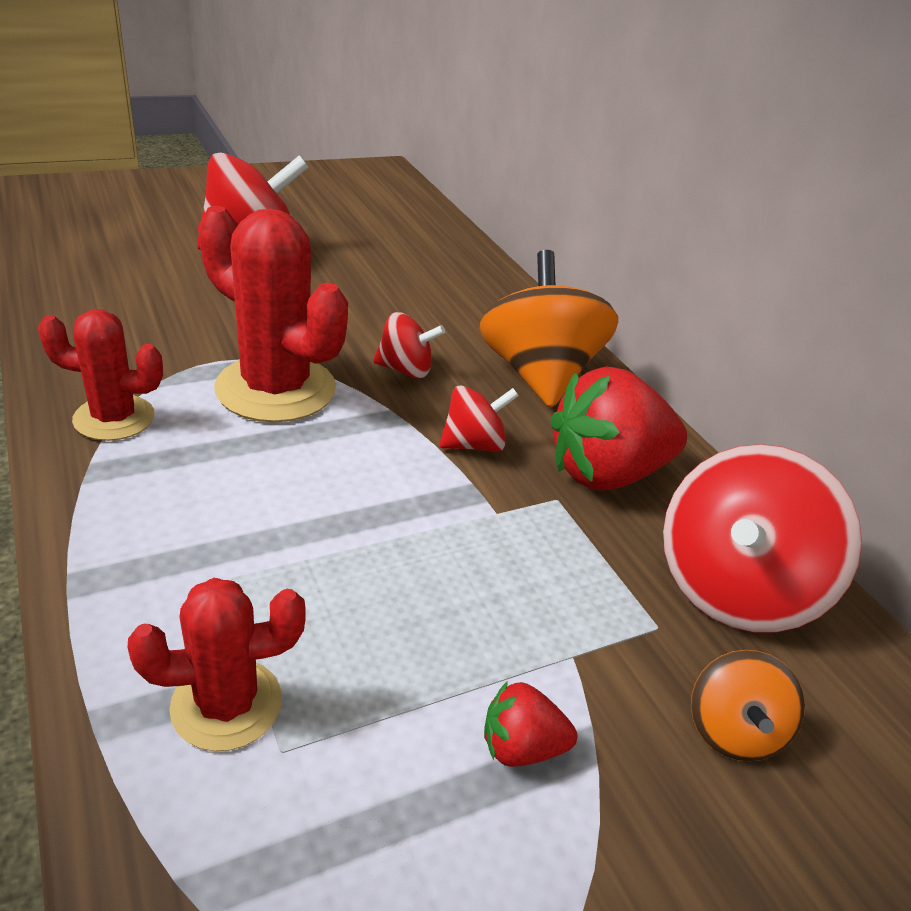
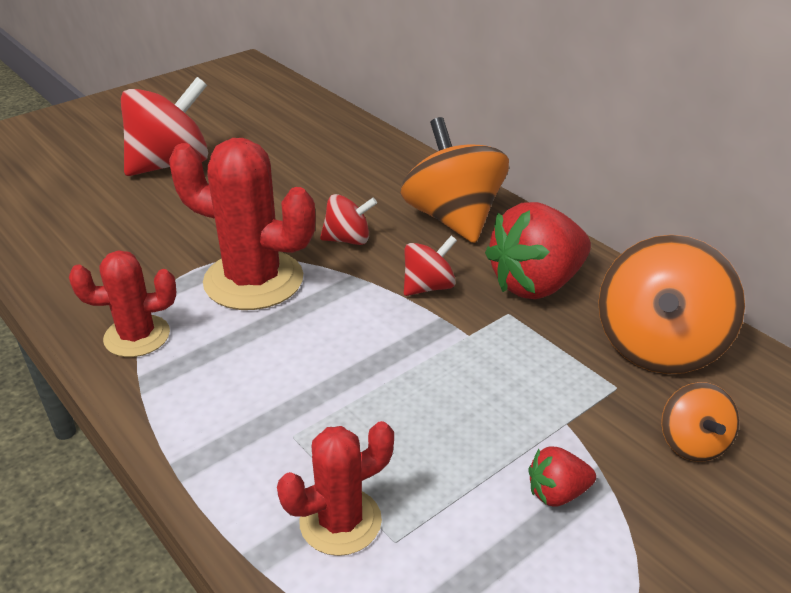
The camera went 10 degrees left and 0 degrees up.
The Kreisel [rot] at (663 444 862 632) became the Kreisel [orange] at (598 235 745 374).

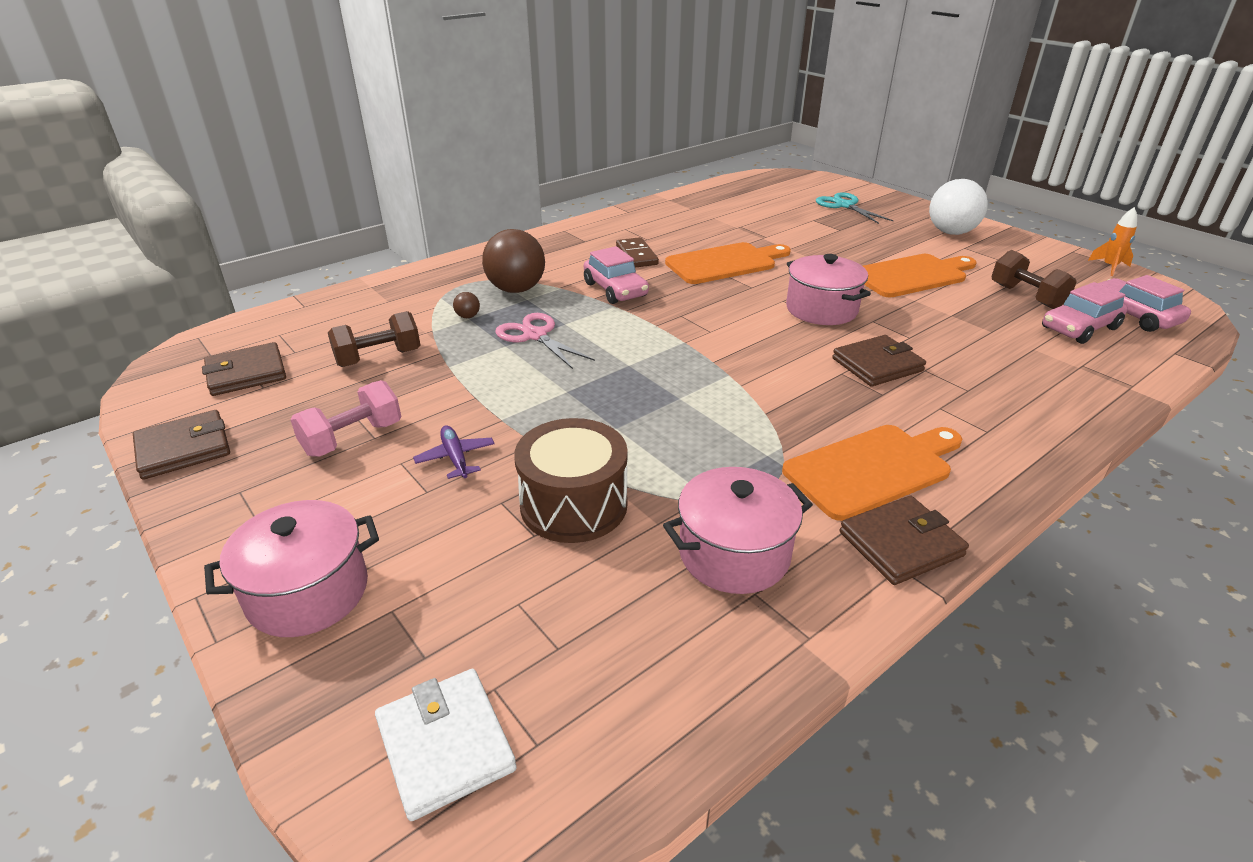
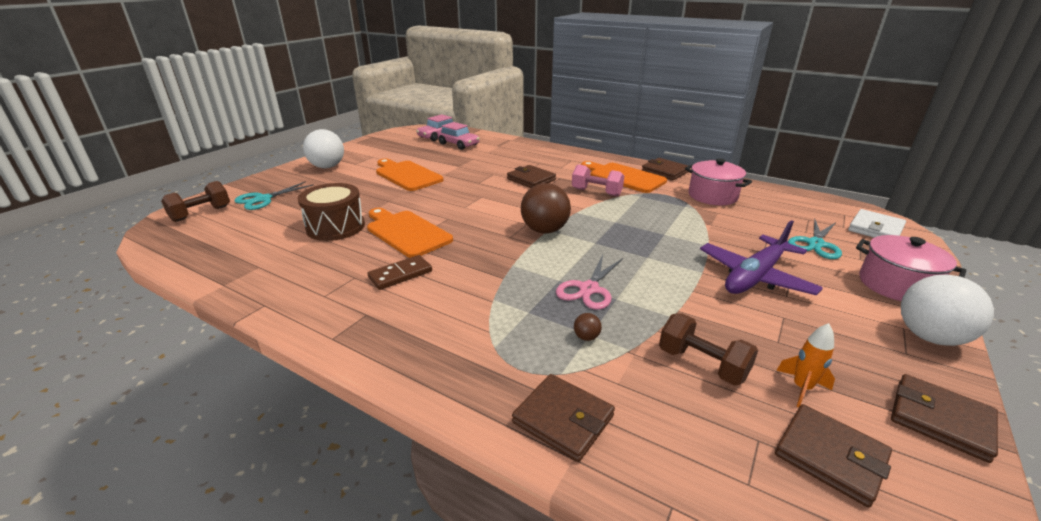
The camera went 110 degrees left and 5 degrees down.
The Auto [rosa] at (584 246 649 304) disappeared.
The Kochtopf [rosa] at (786 254 871 325) disappeared.
The Geldbörse [braun] at (512 374 615 462) appeared.
The Schere [türkis] at (788 219 842 259) appeared.
The Ball [weiß] at (901 274 994 346) appeared.
The Hantel [rosa] moved from (291 380 401 457) to (572 164 624 196).
The Ball [braun] moved from (482 229 545 293) to (521 183 571 234).
The Trommel [braun] moved from (514 418 628 543) to (297 183 365 241).
The Hantel [braun] moved from (991 250 1077 309) to (161 181 230 222).
The Rakete [orange] moved from (1088 207 1137 276) to (776 323 835 407).
The Flugzeug [lila] at (413 425 494 479) changed to 2.17 times the size.

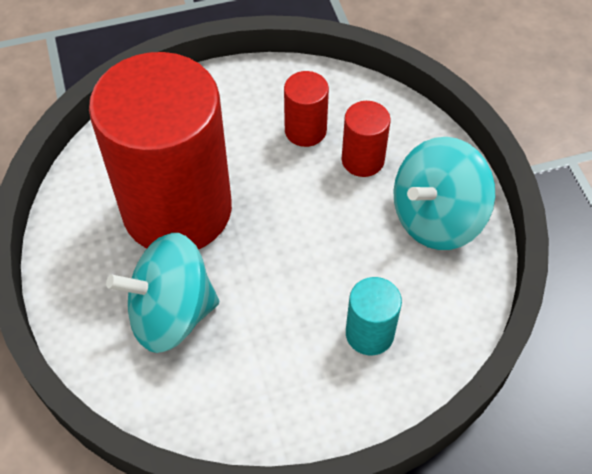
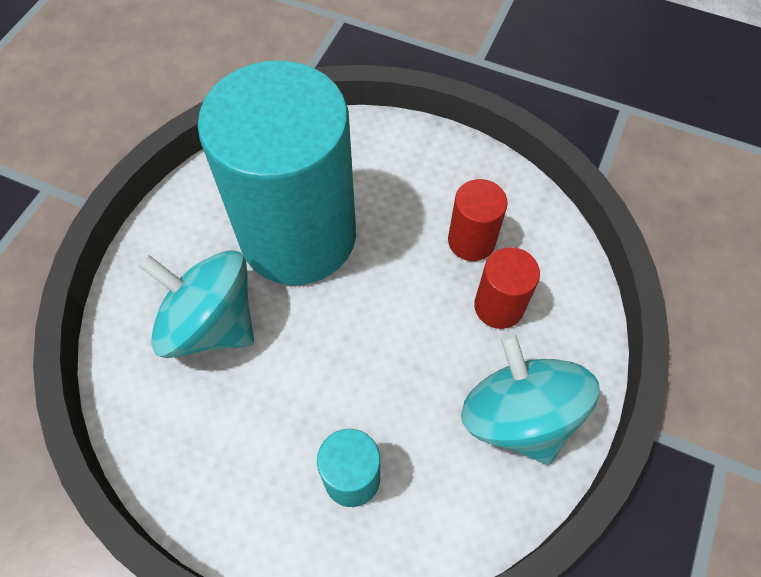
The camera went 40 degrees right and 5 degrees up.
The Vollzylinder [rot] at (89 52 232 249) became the Vollzylinder [türkis] at (198 60 356 285).
The Kreisel [türkis] at (393 137 495 250) turned 60 degrees clockwise.

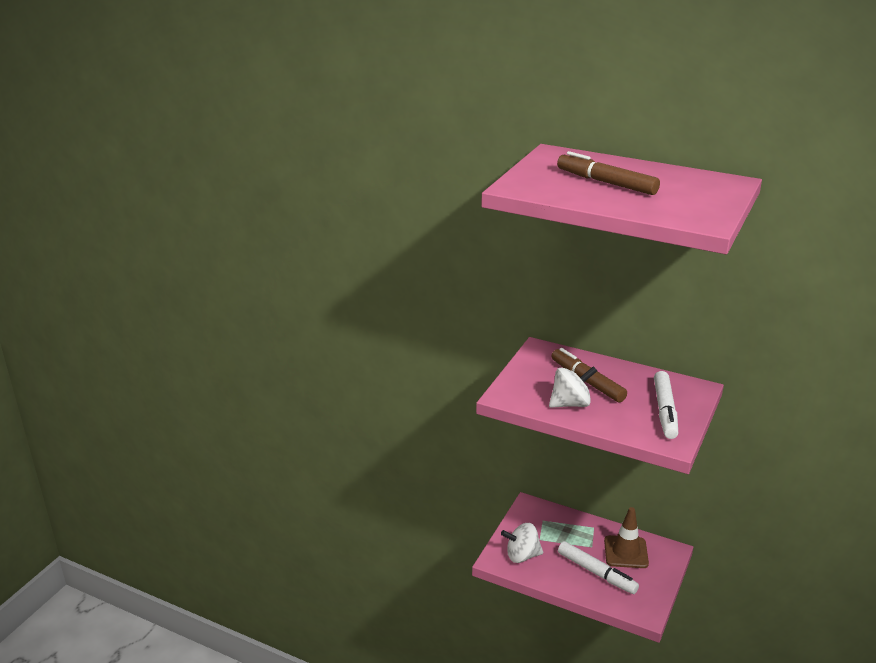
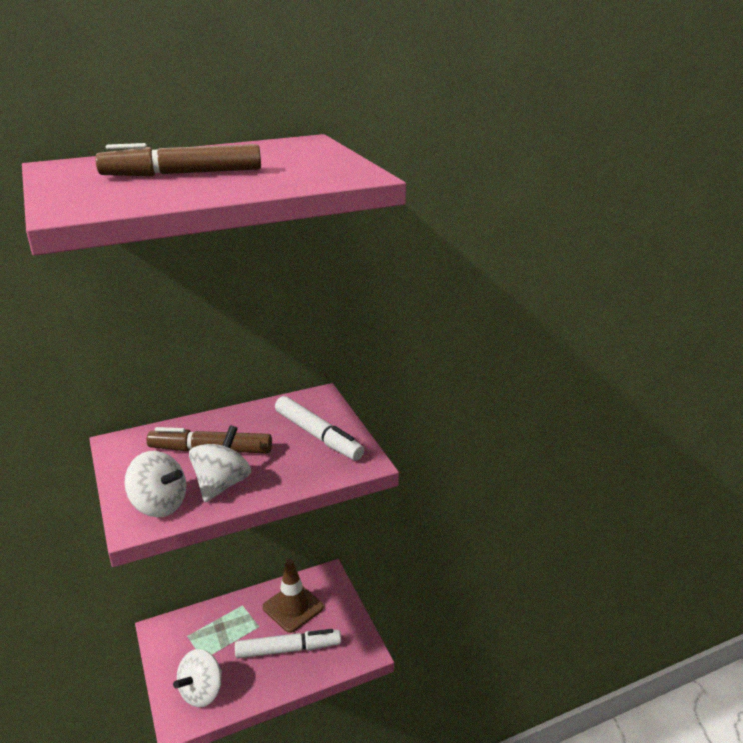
The camera went 50 degrees left and 0 degrees up.
The Kreisel [weiß] at (125 451 186 517) appeared.

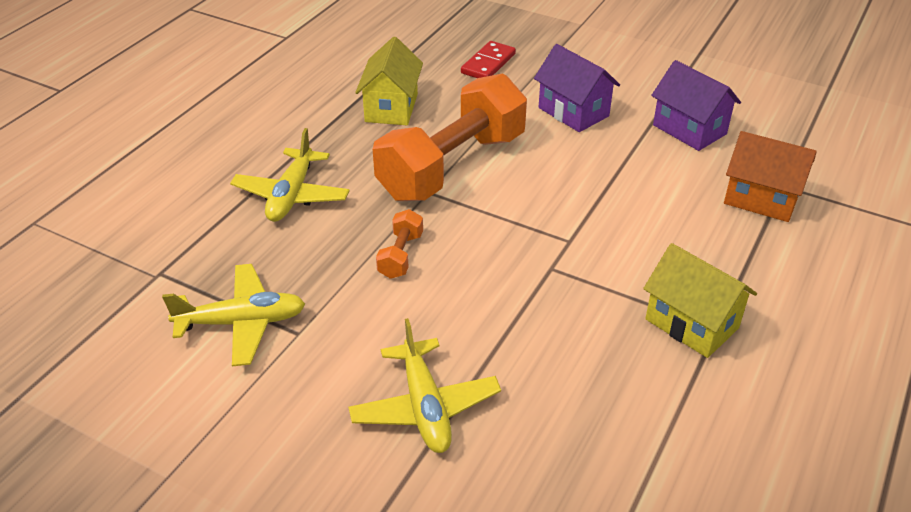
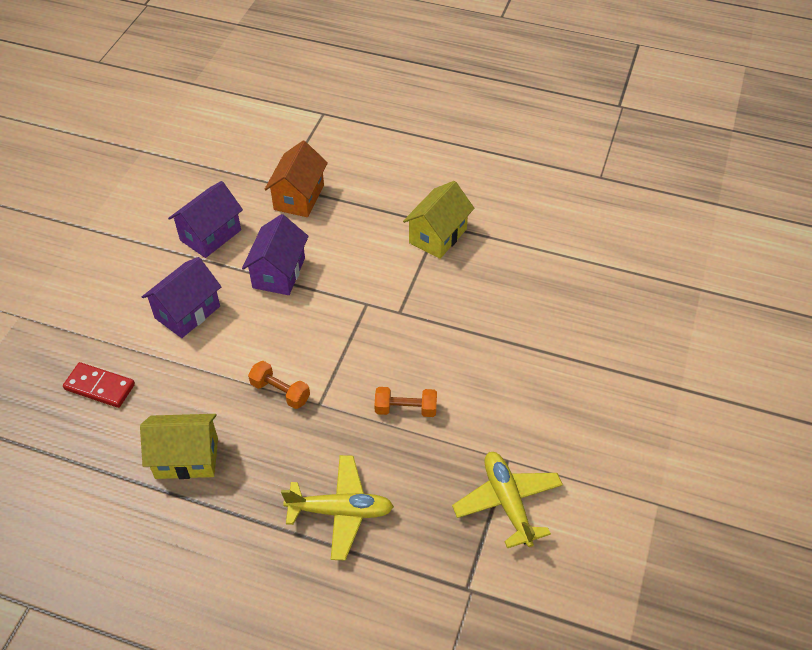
The camera went 100 degrees left and 10 degrees up.
The Flugzeug [gelb] at (348 318 501 453) disappeared.
The Haus [lila] at (242 214 309 295) appeared.
The Hantel [orange] at (373 74 527 201) changed to 0.41 times the size.

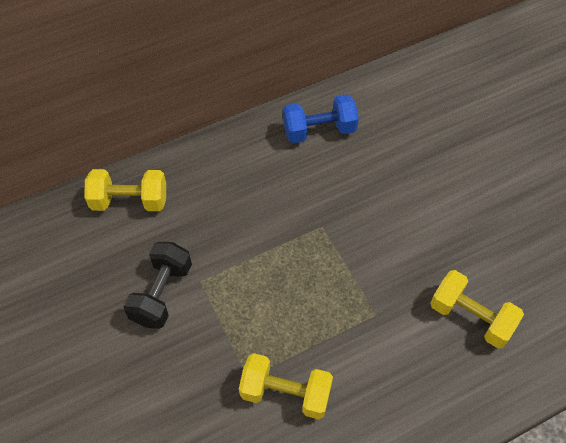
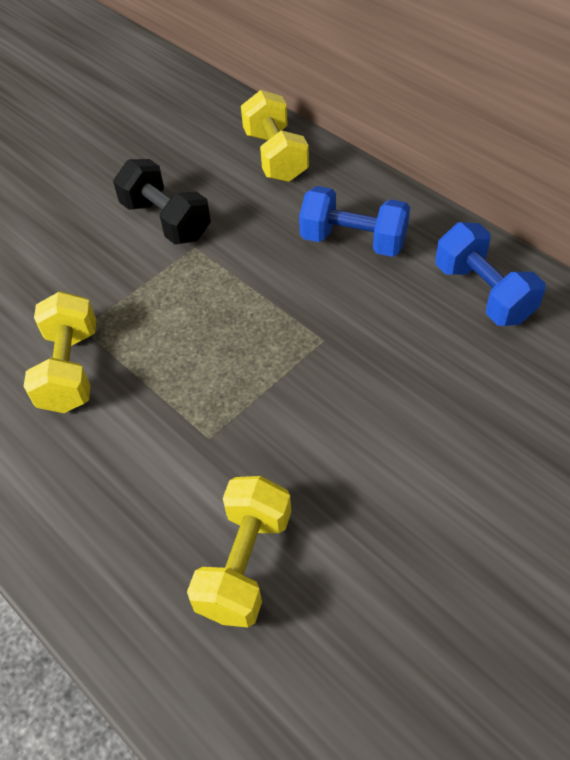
The camera went 75 degrees right and 5 degrees down.
The Hantel [blau] at (299 186 410 257) appeared.
The Hantel [schwarz] at (124 242 192 329) turned 45 degrees clockwise.

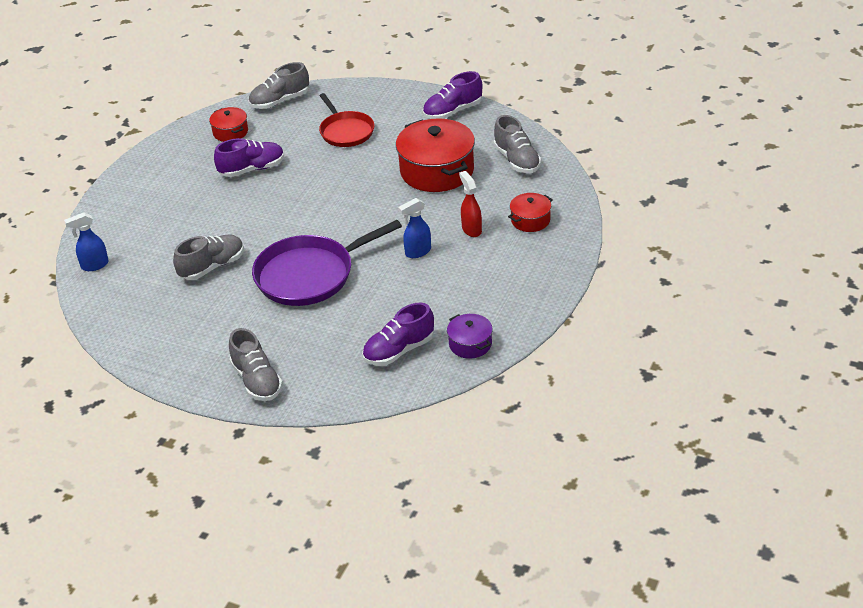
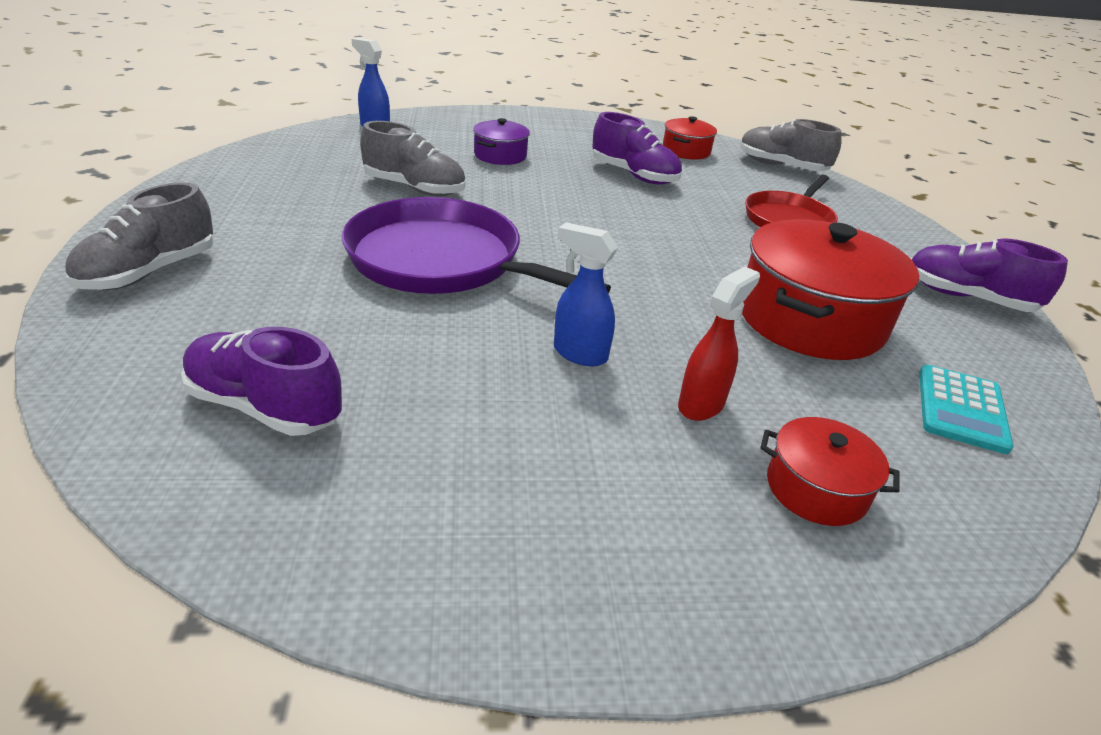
The camera went 55 degrees right and 5 degrees down.
The Kochtopf [lila] moved from (447 314 493 358) to (473 118 530 165).
The Schuh [grau] at (494 115 541 173) was replaced by the Taschenrechner [türkis] at (919 365 1013 454).

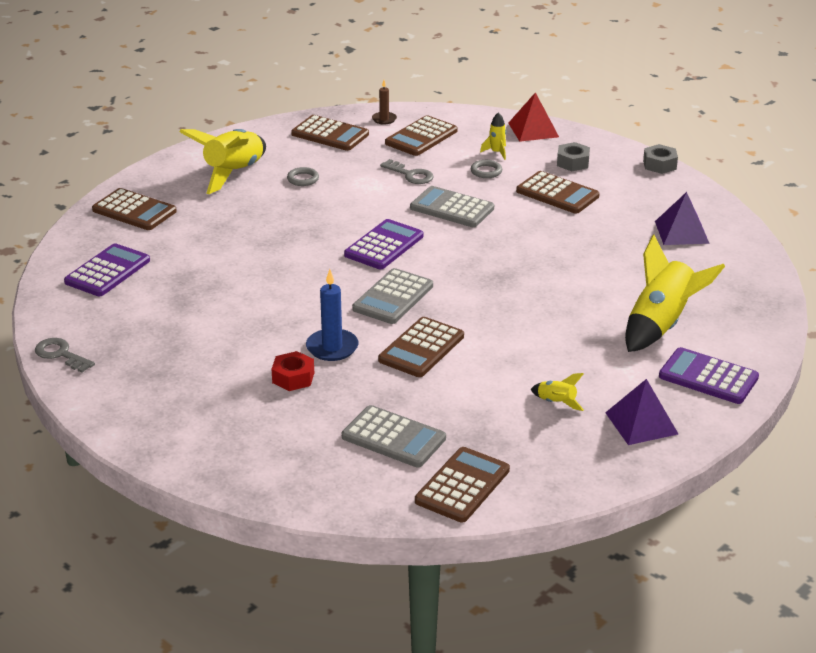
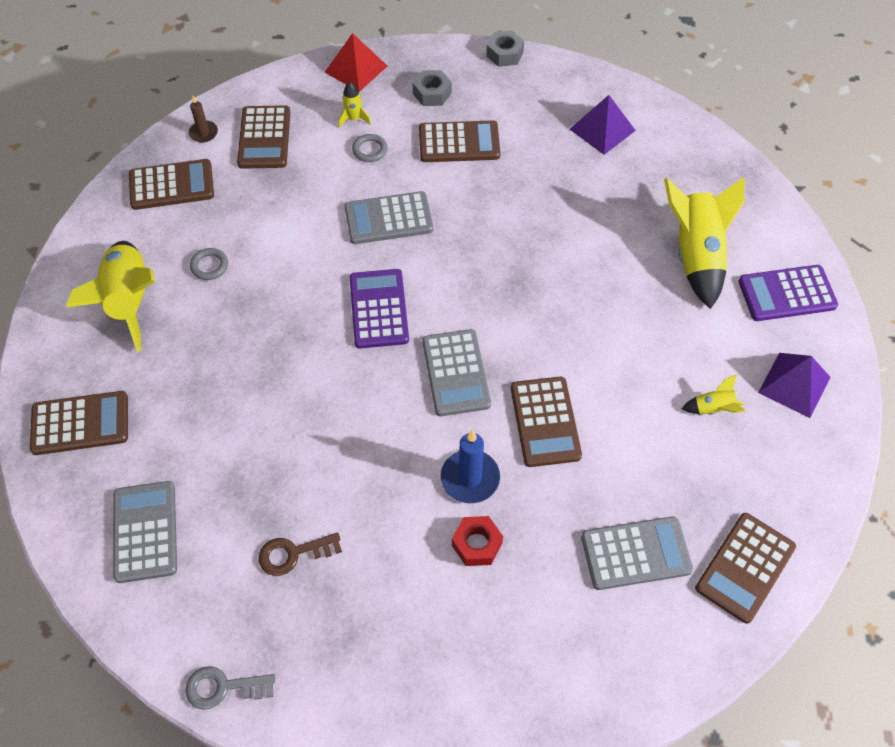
The camera went 40 degrees left and 25 degrees up.
The Schlüssel [grau] at (380 159 434 184) disappeared.
The Schlüssel [braun] at (258 533 342 576) appeared.
The Taschenrechner [lila] at (64 243 150 296) became the Taschenrechner [grau] at (113 481 177 583).
The Taschenrechner [braun] at (415 447 510 523) turned 135 degrees counterclockwise.

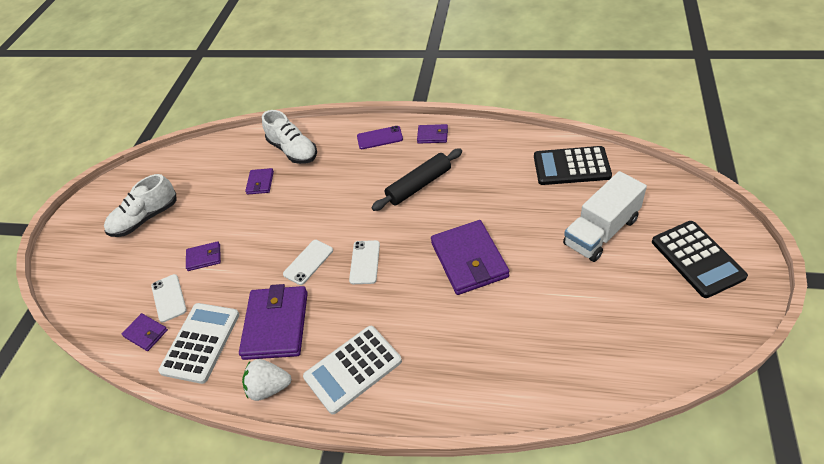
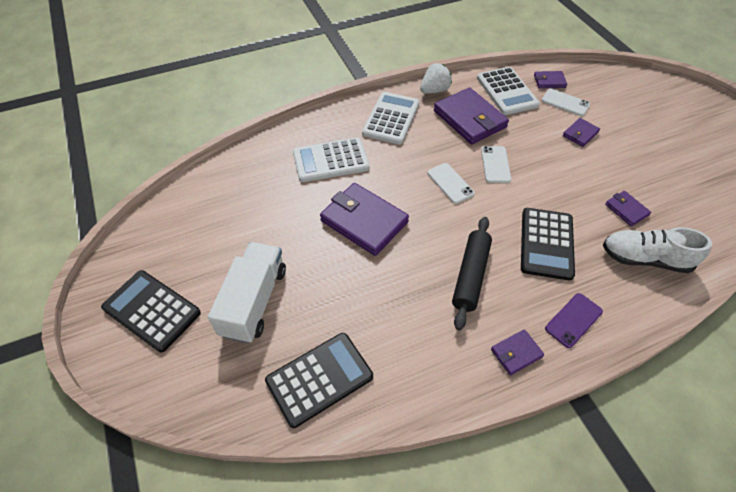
The camera went 140 degrees right and 5 degrees up.
The Schuh [weiß] at (104 174 176 237) disappeared.
The Taschenrechner [weiß] at (293 138 369 182) appeared.
The Taschenrechner [schwarz] at (521 208 575 280) appeared.

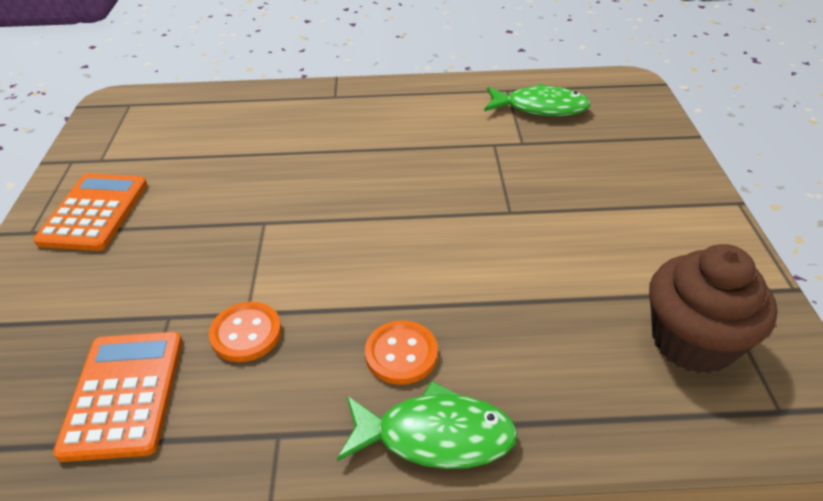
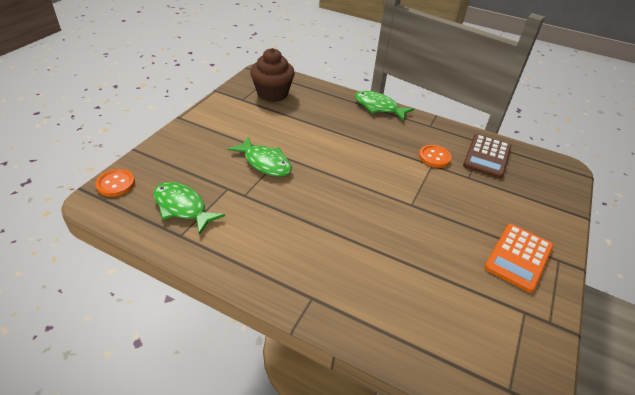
The camera went 155 degrees left and 0 degrees up.
The Fisch [grün] at (228 136 292 177) appeared.
The Knopf [orange] moved from (365 320 438 385) to (95 169 135 197).
The Taschenrechner [orange] at (53 332 182 462) became the Taschenrechner [braun] at (463 134 511 179).

